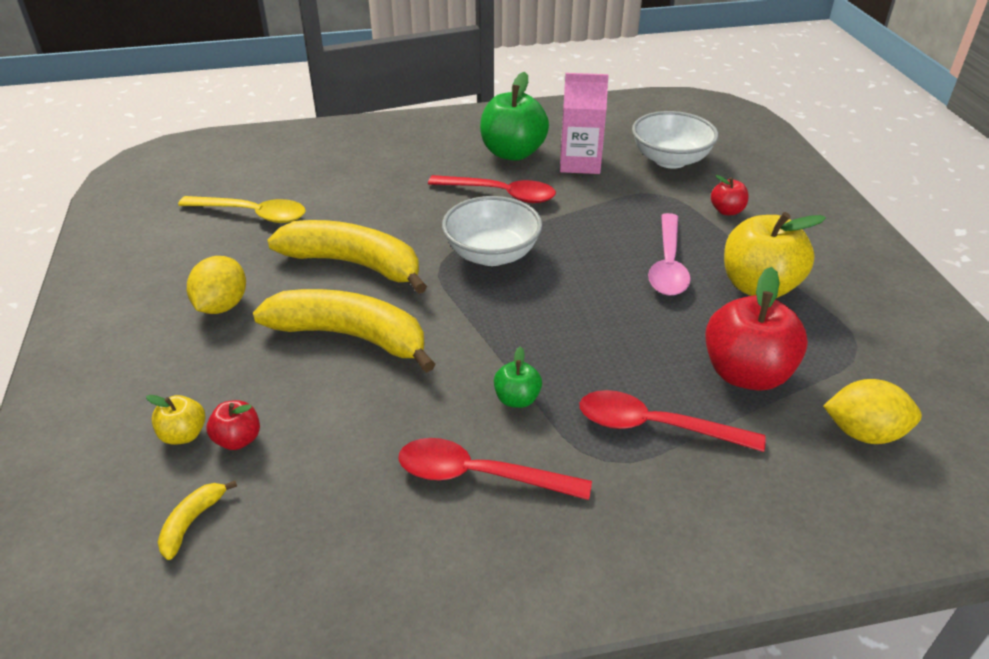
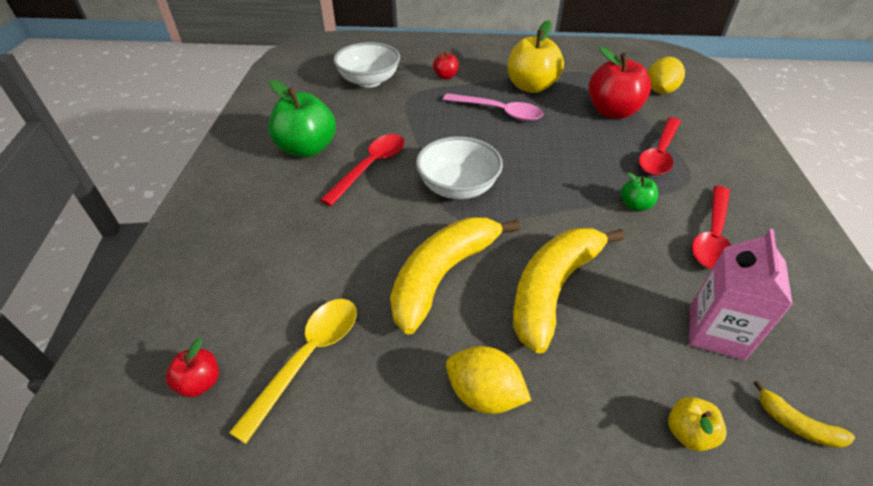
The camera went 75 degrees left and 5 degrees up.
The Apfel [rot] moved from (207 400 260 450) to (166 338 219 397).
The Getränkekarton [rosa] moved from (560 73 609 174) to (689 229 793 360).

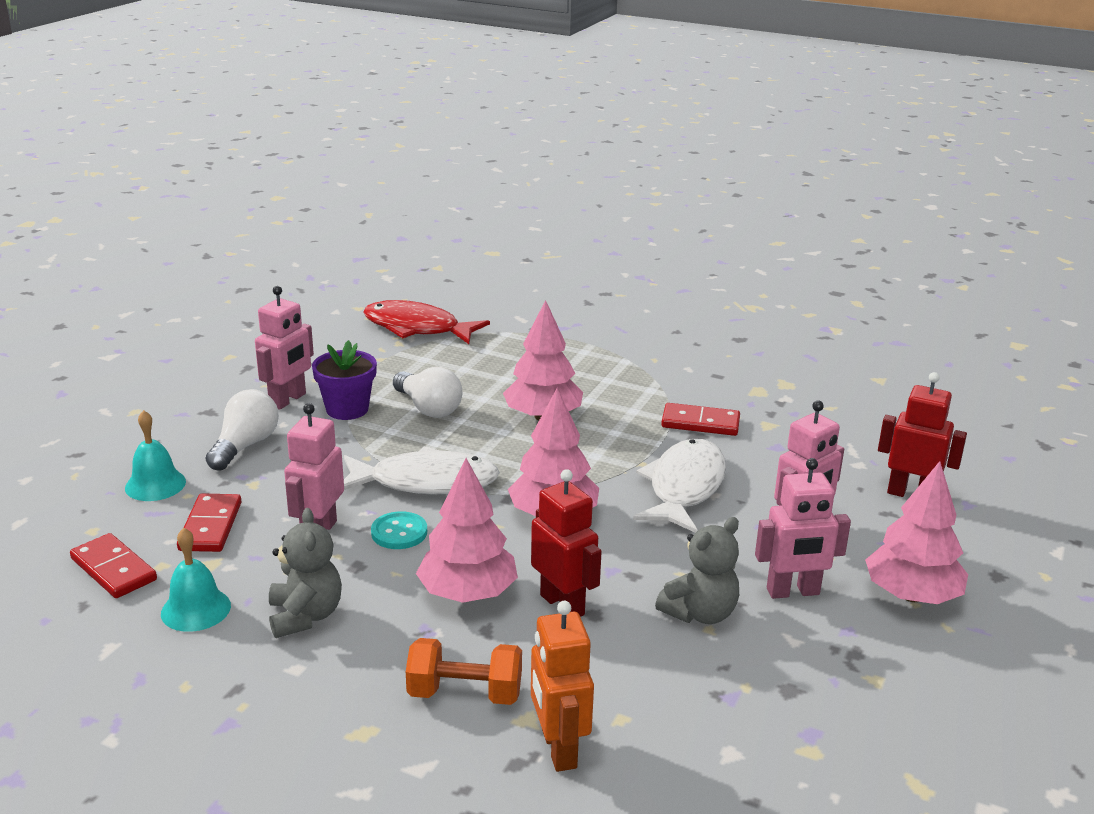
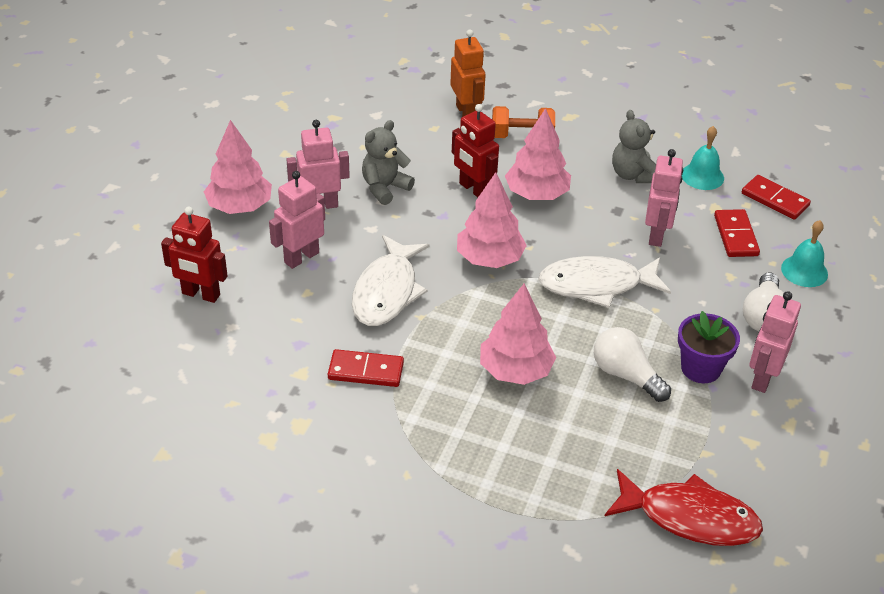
The camera went 175 degrees right and 15 degrees up.
The Knopf [türkis] at (371 511 427 549) disappeared.

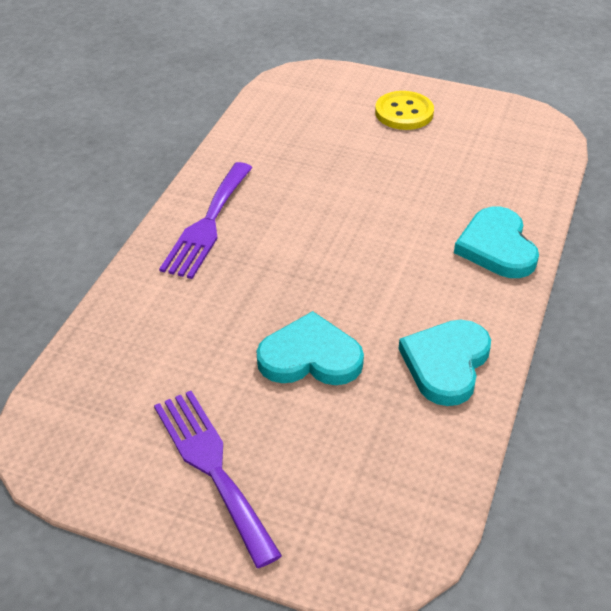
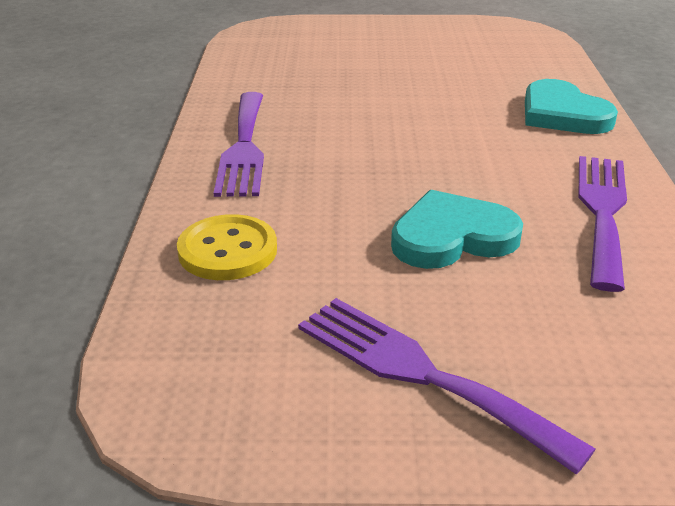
The camera went 20 degrees left and 10 degrees down.
The Knopf [gelb] moved from (375 91 434 130) to (177 214 277 280).
The Herz [türkis] at (398 320 491 406) was replaced by the Gabel [lila] at (578 156 627 292).

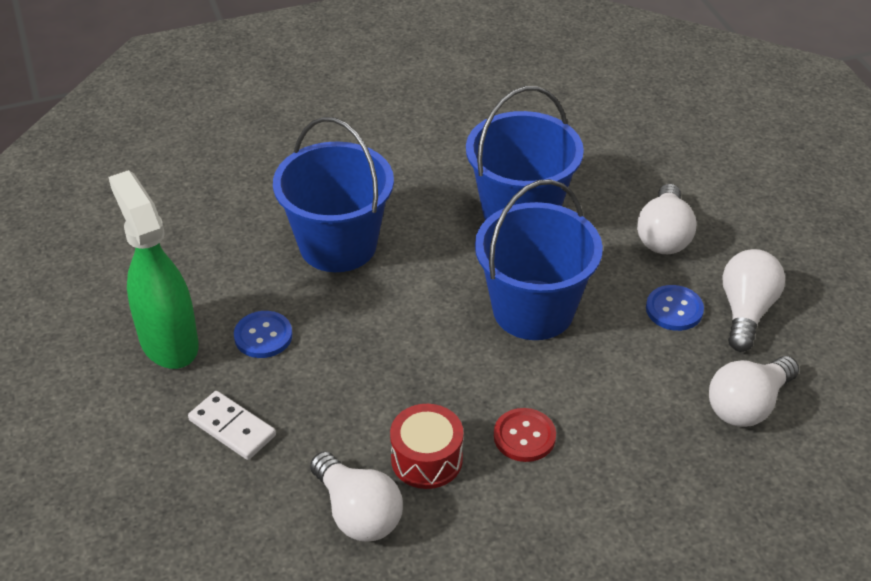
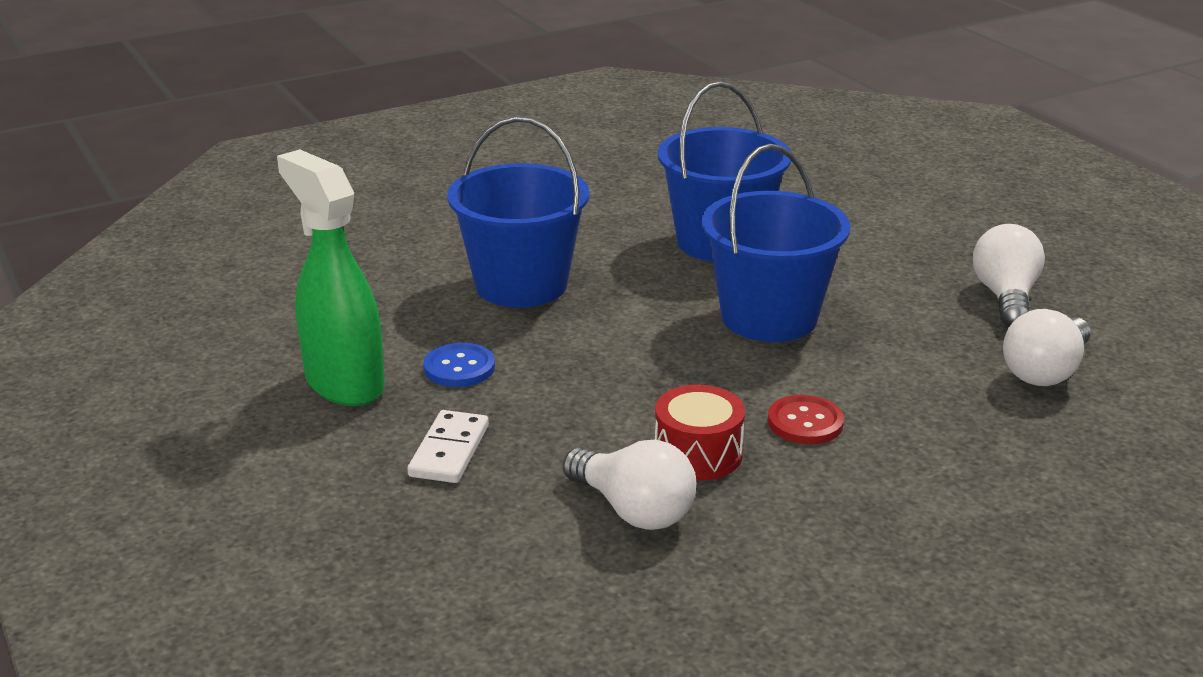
The camera went 10 degrees left and 15 degrees down.
The Glühbirne [weiß] at (637 184 697 254) disappeared.
The Knopf [blau] at (646 285 704 331) disappeared.
The Dominostein [weiß] at (188 391 276 460) turned 75 degrees clockwise.

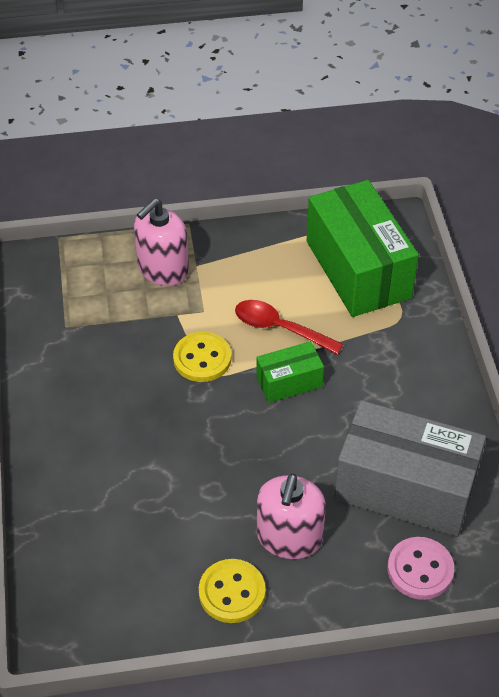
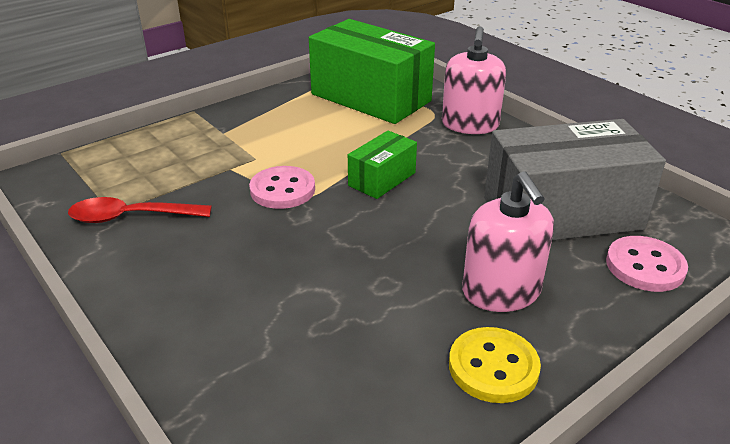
The camera went 30 degrees left and 15 degrees down.
The Seifenspender [rosa] moved from (134 198 189 286) to (442 26 506 134).
The Löffel [rot] moved from (235 300 343 355) to (68 197 212 223).
The Knopf [gelb] at (173 332 231 382) became the Knopf [rosa] at (249 166 315 209).

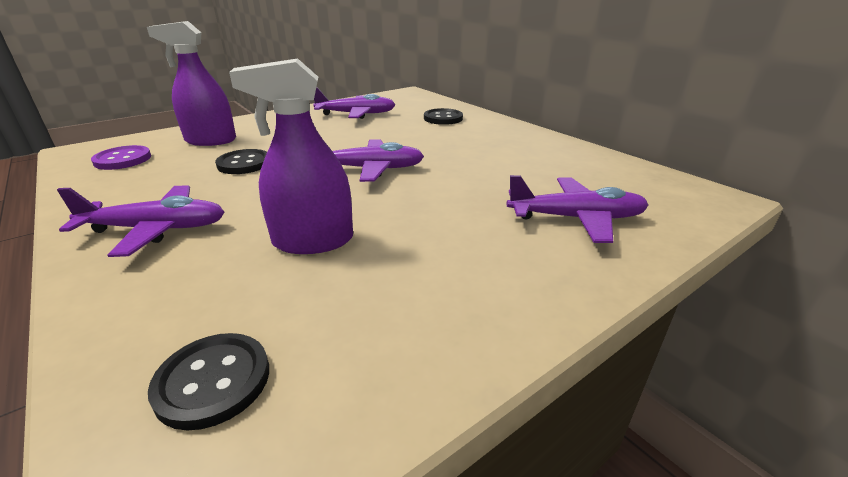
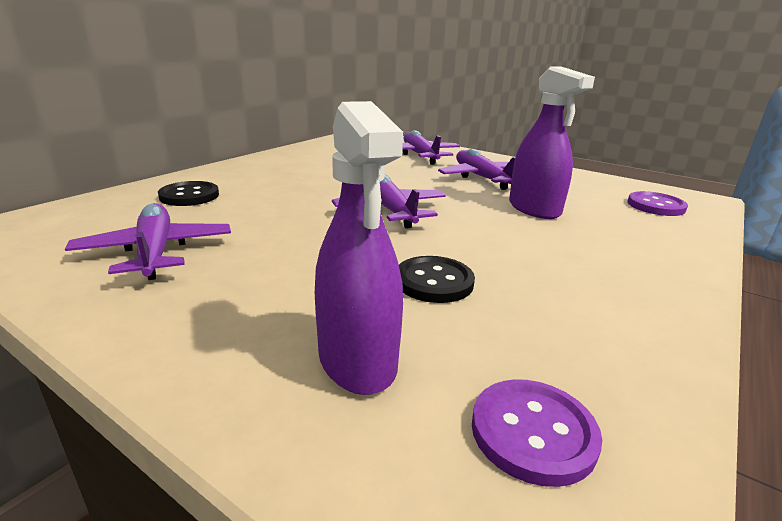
The camera went 110 degrees left and 5 degrees down.
The Flugzeug [lila] moved from (57 185 224 257) to (438 149 515 190).
The Knopf [schwarz] at (148 333 269 431) became the Knopf [lila] at (627 191 688 216).

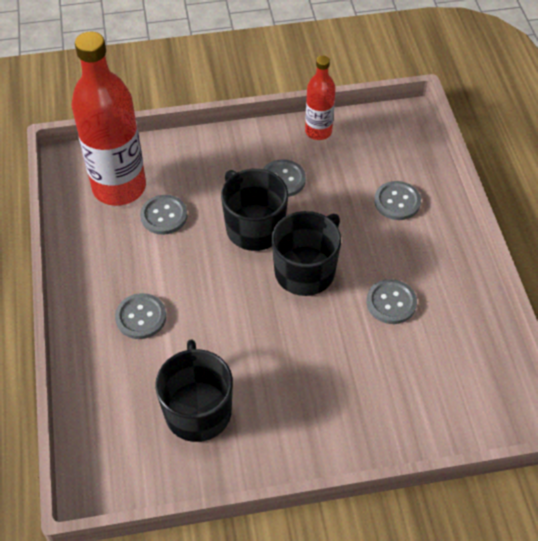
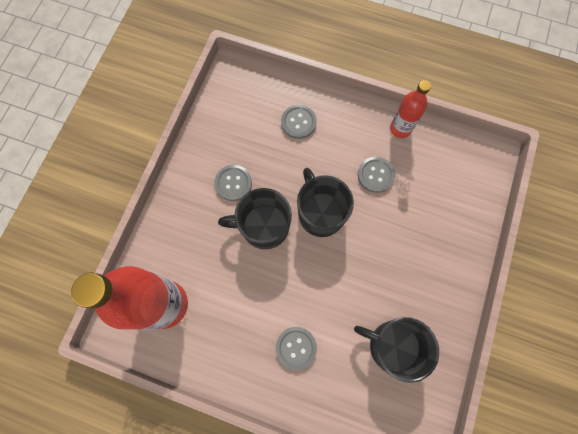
The camera went 60 degrees left and 20 degrees up.
The Knopf [grau] at (140 195 188 235) disappeared.
The Flasche [rot] moved from (305 56 336 140) to (390 80 431 138).

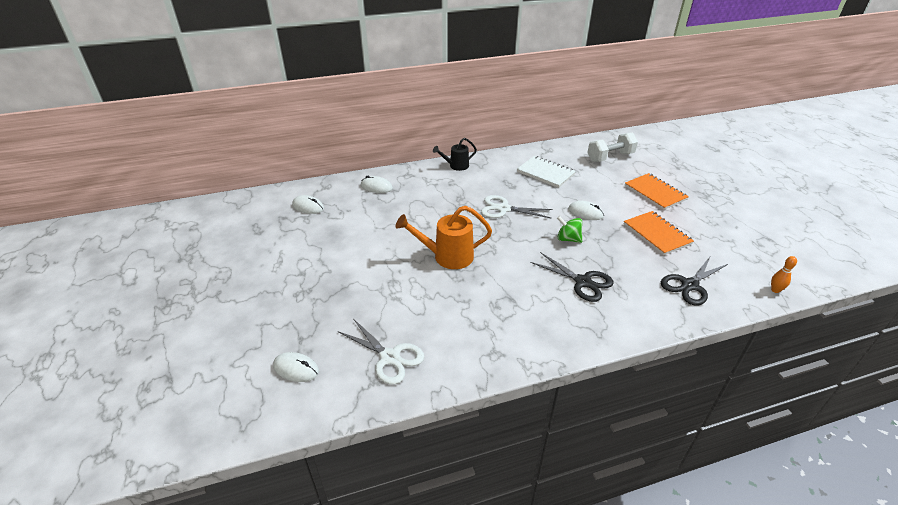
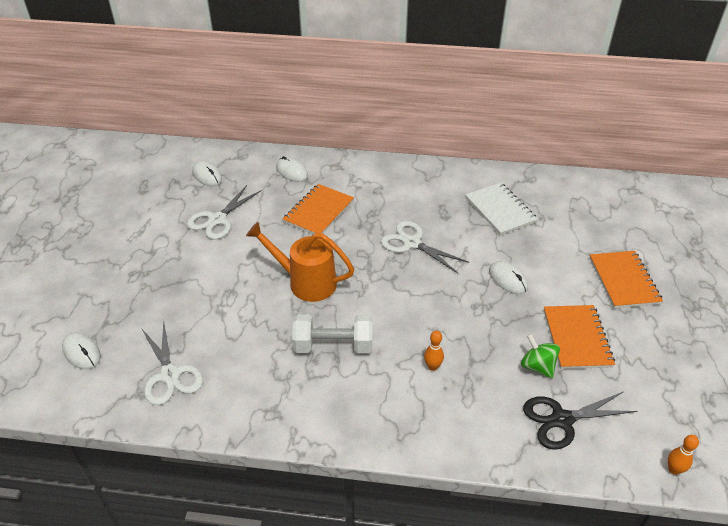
The camera went 25 degrees right and 5 degrees up.
The Gießkanne [schwarz] at (433 138 477 171) disappeared.
The Schere [weiß] at (187 185 262 240) appeared.
The Notizbuch [orange] at (283 184 354 235) appeared.
The Kreisel [grün] moved from (557 216 582 243) to (521 334 560 378).
The Hantel [weiß] moved from (587 132 638 162) to (292 314 372 353).
The Schere [schwarz] at (530 252 613 302) was replaced by the Bowlingkegel [orange] at (424 331 444 371).

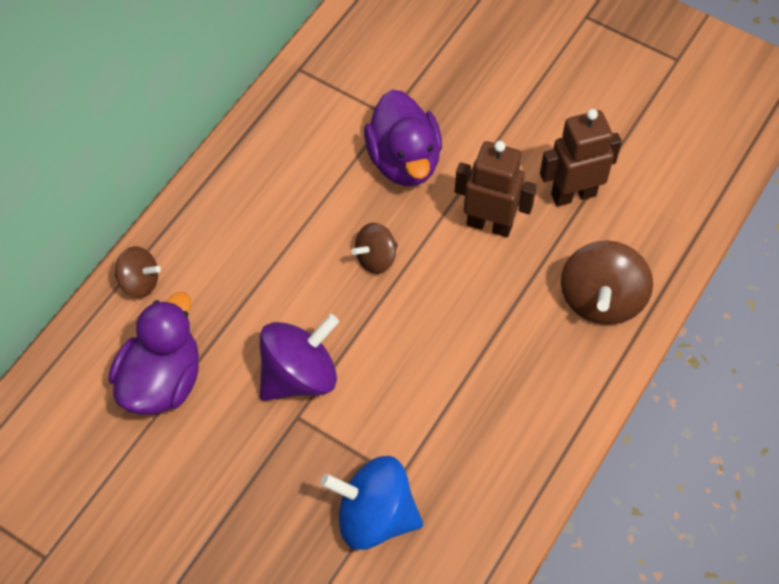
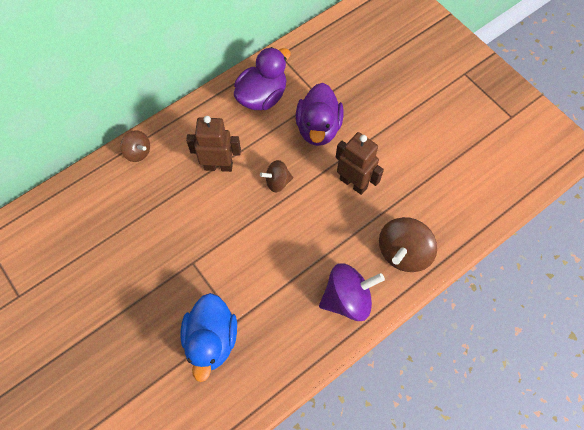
The camera went 20 degrees right and 5 degrees up.
The Ente [lila] moved from (109 292 199 415) to (234 47 291 110).
The Kreisel [lila] moved from (260 314 339 401) to (319 264 385 321).
The Roboter [braun] moved from (540 109 622 207) to (186 116 241 172).
The Kreisel [blau] at (320 456 423 550) was replaced by the Ente [blau] at (180 293 237 382).

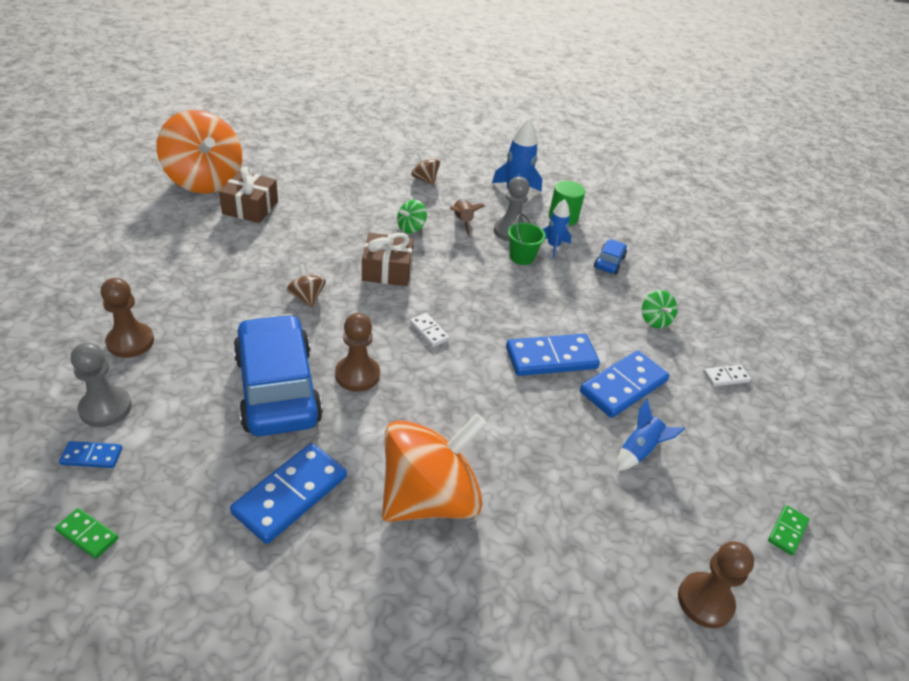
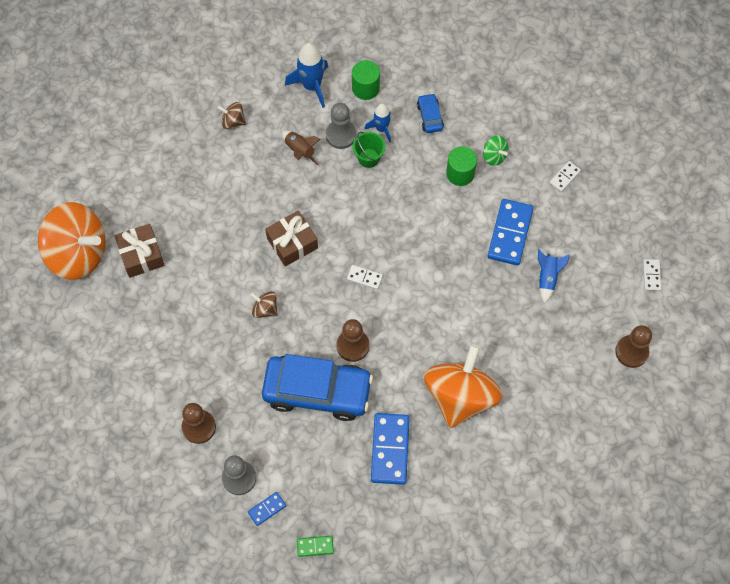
The camera went 30 degrees left and 25 degrees up.
The Kreisel [grün] at (397 200 427 234) disappeared.
The Dominostein [blau] at (506 334 600 376) disappeared.
The Vollzylinder [grün] at (446 146 477 186) appeared.
The Dominostein [grün] at (768 505 809 555) became the Dominostein [weiß] at (643 259 662 291).
The Auto [blau] at (233 314 323 436) turned 150 degrees clockwise.

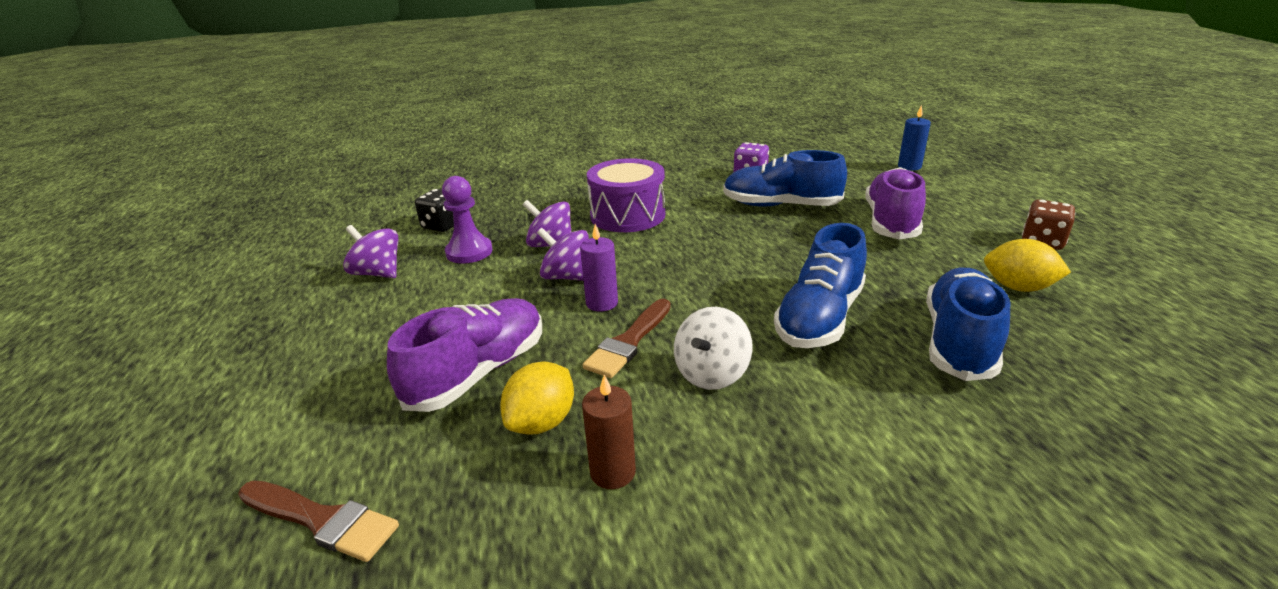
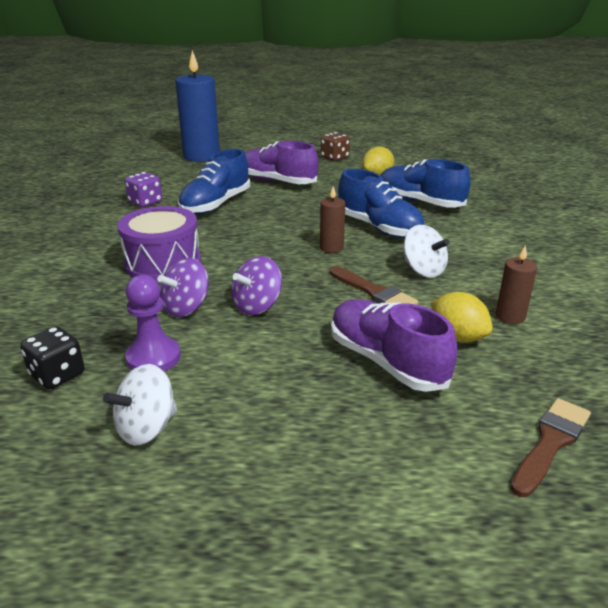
The camera went 75 degrees left and 0 degrees up.
The Kerze [lila] at (580 224 618 312) disappeared.
The Kerze [braun] at (320 186 345 253) appeared.
The Kreisel [lila] at (343 225 398 278) became the Kreisel [weiß] at (103 364 177 445).
The Kerze [blau] at (898 105 931 171) changed to 2.10 times the size.

